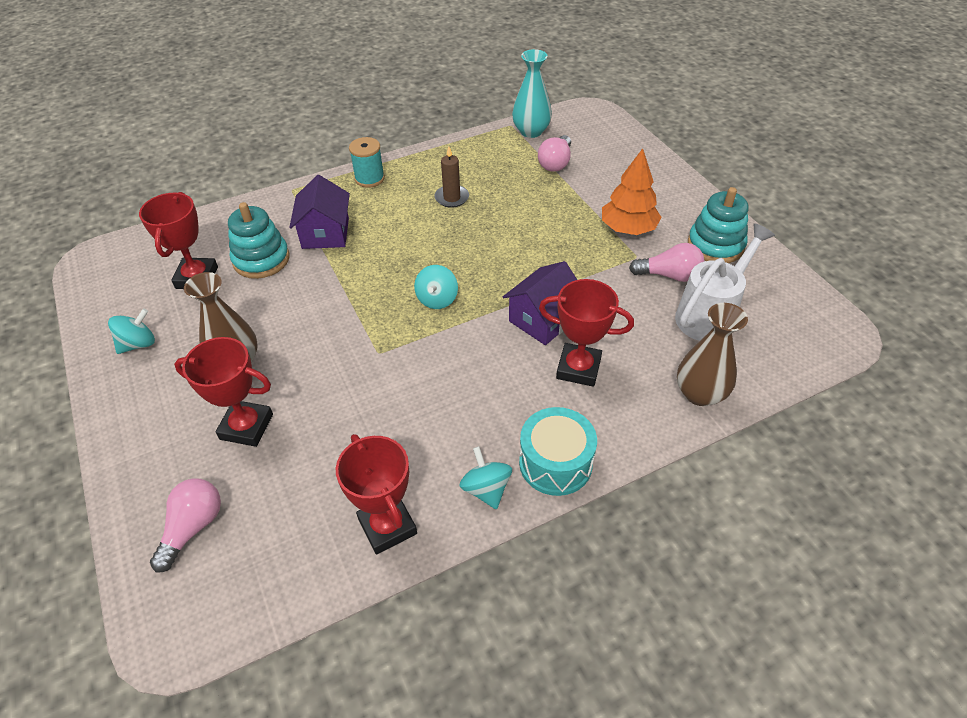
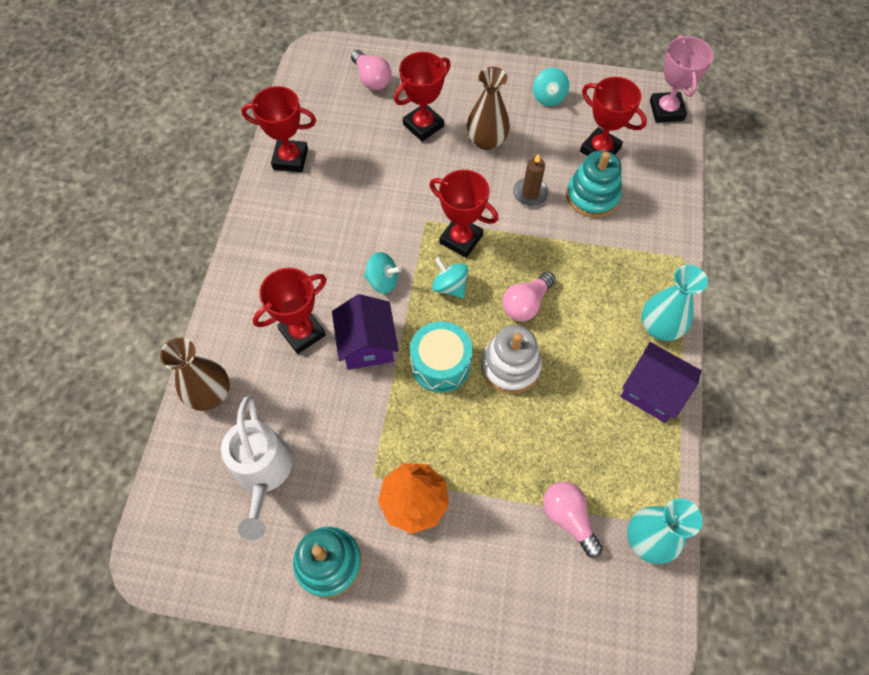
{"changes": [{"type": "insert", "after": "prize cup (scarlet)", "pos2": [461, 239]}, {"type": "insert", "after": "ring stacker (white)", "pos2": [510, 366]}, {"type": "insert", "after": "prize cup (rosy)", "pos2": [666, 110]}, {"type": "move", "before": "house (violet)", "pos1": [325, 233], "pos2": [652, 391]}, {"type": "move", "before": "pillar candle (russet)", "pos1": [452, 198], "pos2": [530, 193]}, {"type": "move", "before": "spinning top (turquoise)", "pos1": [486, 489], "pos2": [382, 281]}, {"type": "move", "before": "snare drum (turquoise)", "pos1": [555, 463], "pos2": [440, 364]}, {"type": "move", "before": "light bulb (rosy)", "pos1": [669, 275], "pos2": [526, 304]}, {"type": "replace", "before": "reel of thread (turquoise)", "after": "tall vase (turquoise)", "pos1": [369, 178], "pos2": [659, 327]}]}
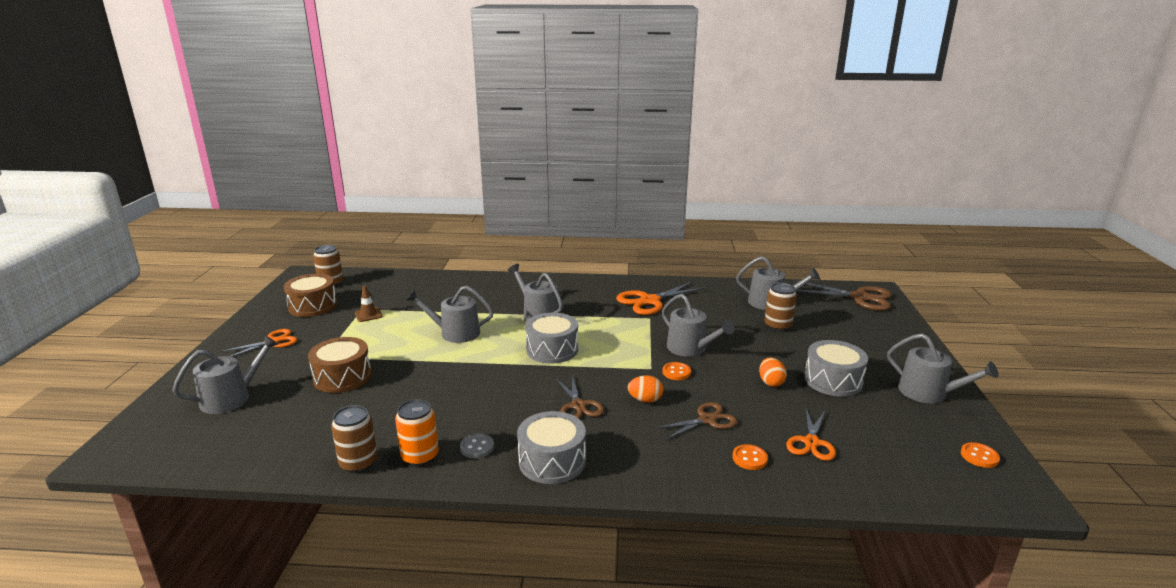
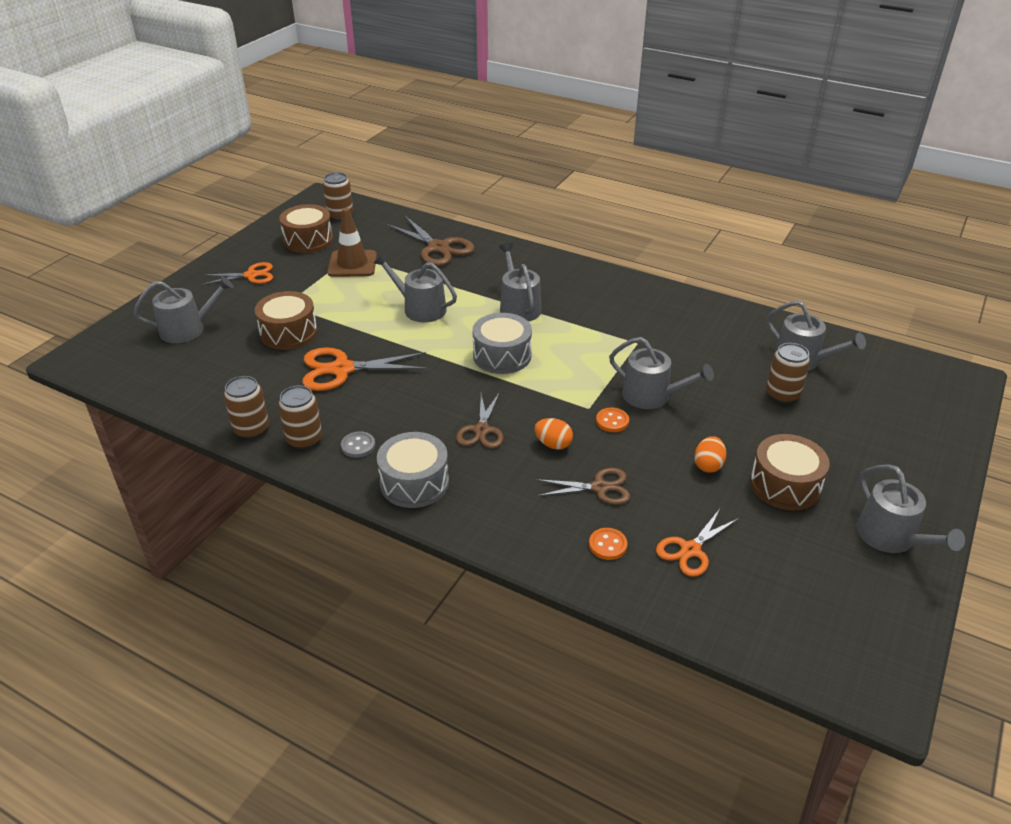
{"changes": [{"type": "delete", "before": "shirt button (orange-coloured)", "pos1": [979, 456]}, {"type": "move", "before": "scissors (orange-coloured)", "pos1": [650, 301], "pos2": [342, 369]}, {"type": "move", "before": "scissors (russet)", "pos1": [859, 298], "pos2": [438, 248]}, {"type": "recolor", "before": "can (orange-coloured)", "after": "can (russet)", "pos1": [420, 456], "pos2": [304, 439]}, {"type": "recolor", "before": "snare drum (grey)", "after": "snare drum (russet)", "pos1": [833, 380], "pos2": [785, 485]}, {"type": "rotate", "before": "sprinkling can (grey)", "pos1": [691, 349], "pos2": [652, 396], "turn": -45}, {"type": "resize", "before": "road cone (russet)", "pos1": [368, 315], "pos2": [352, 264], "scale": 1.78}]}
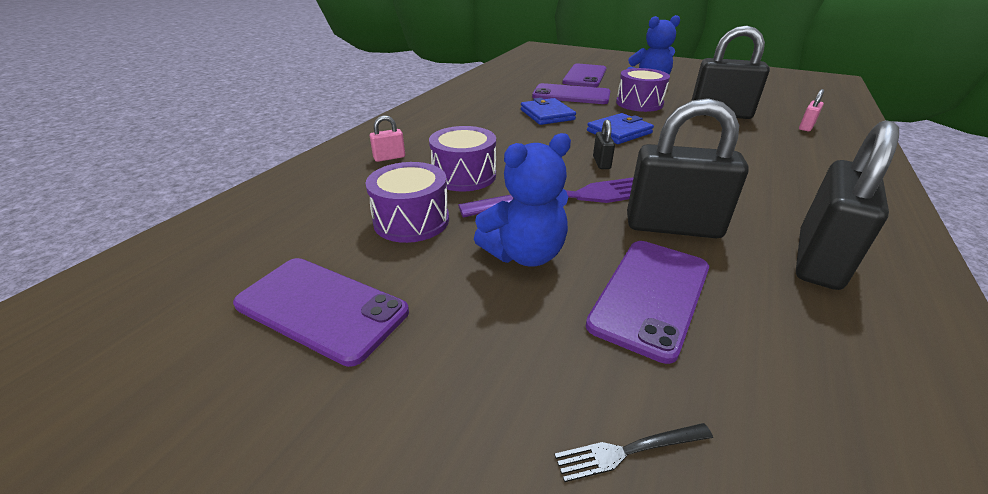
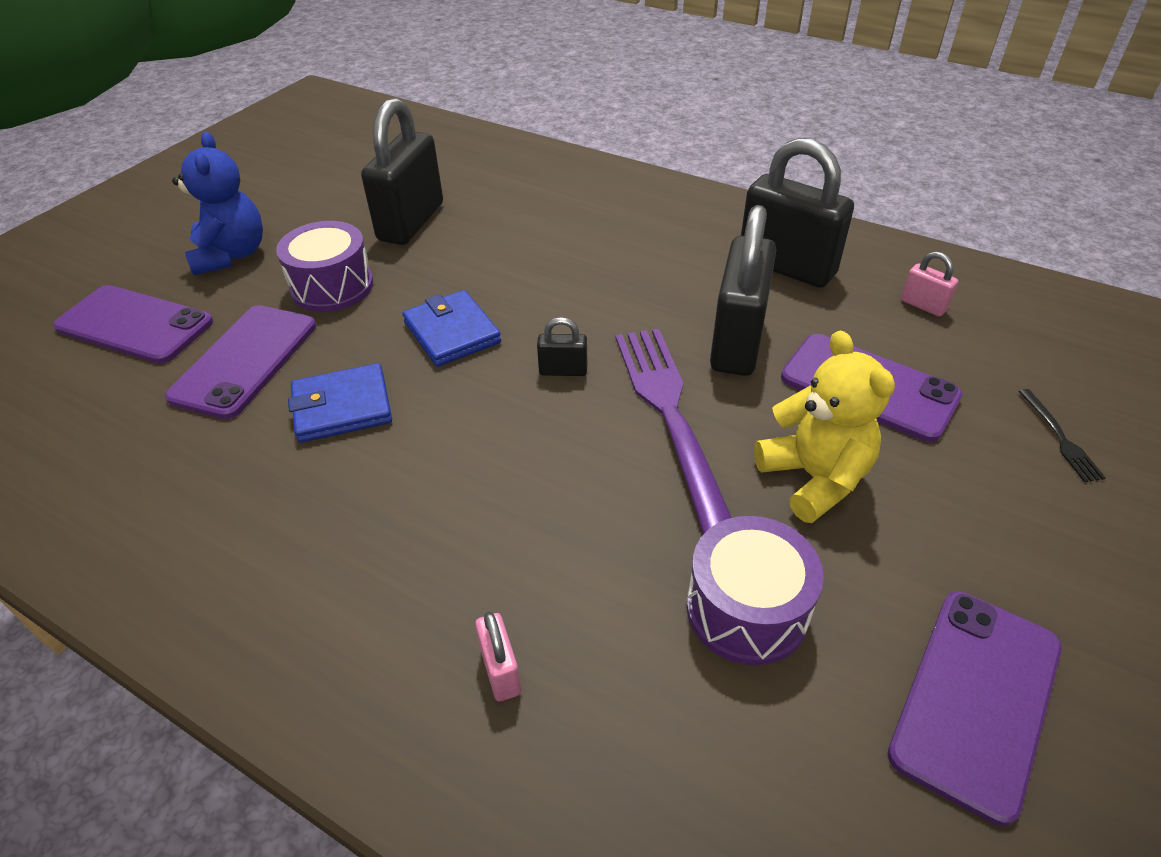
{"changes": [{"type": "delete", "before": "snare drum (violet)", "pos1": [464, 176]}, {"type": "move", "before": "small lock (rosy)", "pos1": [806, 127], "pos2": [923, 305]}, {"type": "recolor", "before": "stuffed bear (blue)", "after": "stuffed bear (bright yellow)", "pos1": [524, 254], "pos2": [814, 478]}]}
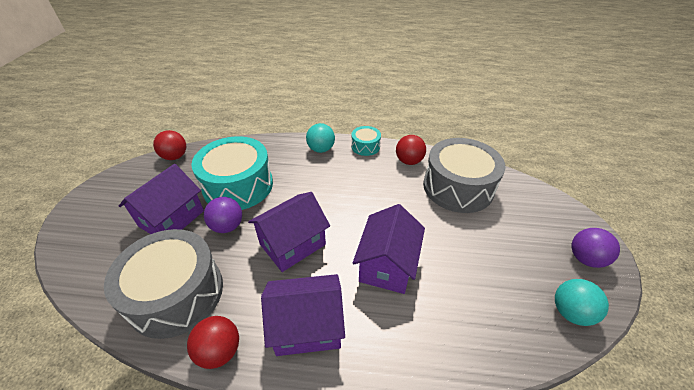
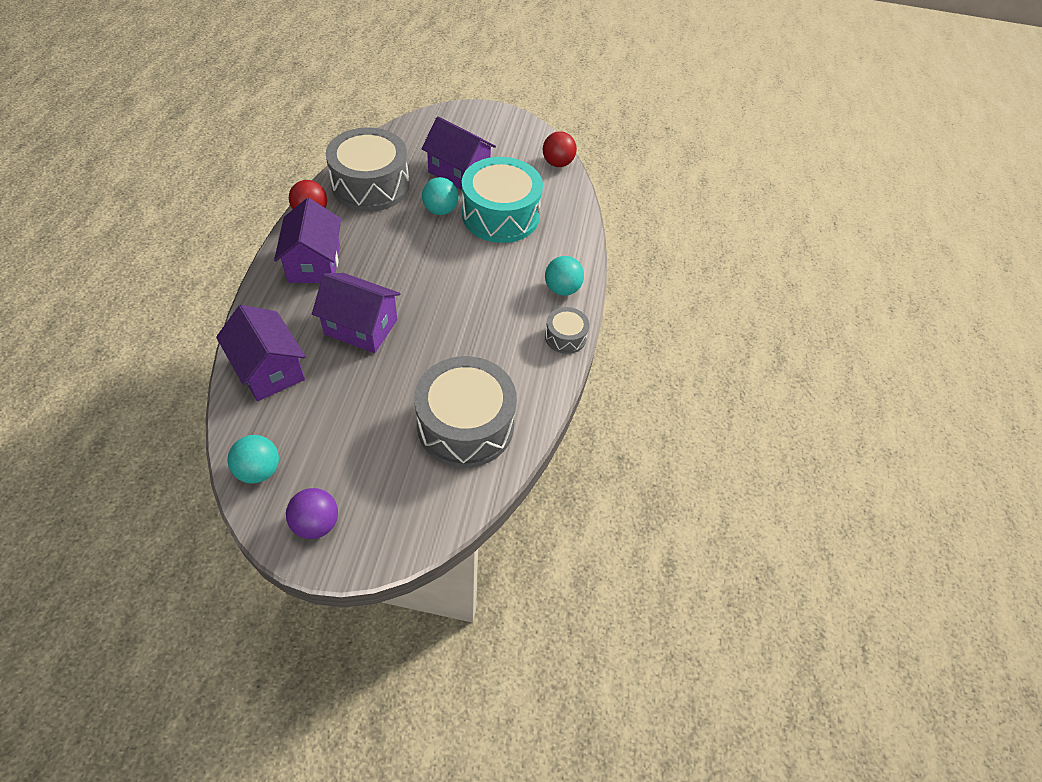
{"changes": [{"type": "delete", "before": "ball (scarlet)", "pos1": [409, 161]}, {"type": "move", "before": "house (violet)", "pos1": [292, 244], "pos2": [269, 370]}, {"type": "recolor", "before": "ball (violet)", "after": "ball (turquoise)", "pos1": [227, 226], "pos2": [440, 210]}, {"type": "recolor", "before": "snare drum (turquoise)", "after": "snare drum (grey)", "pos1": [365, 146], "pos2": [565, 337]}]}
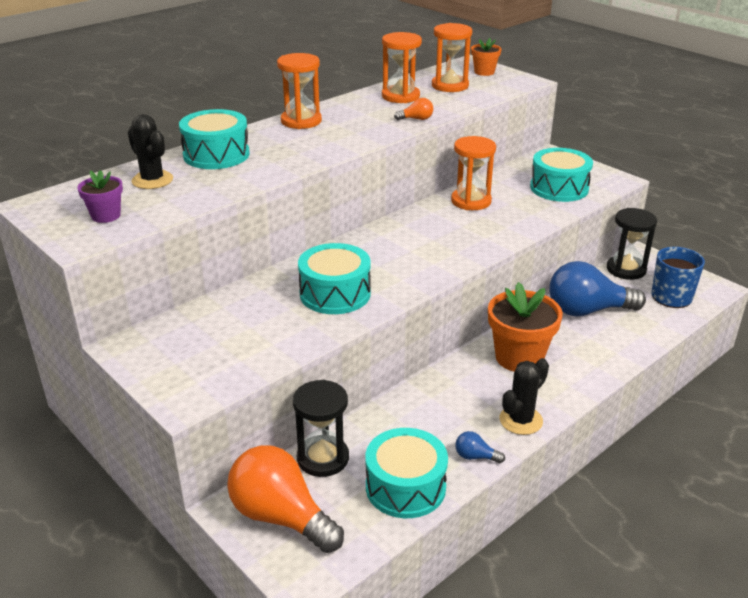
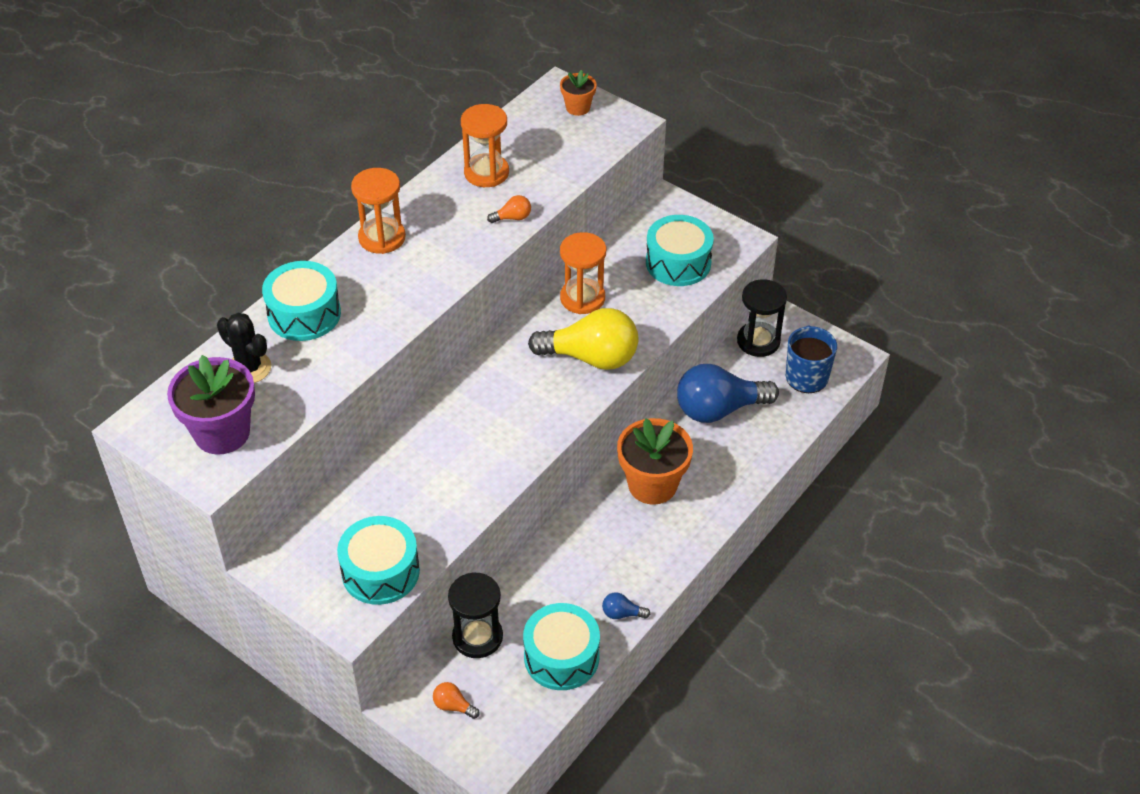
{"changes": [{"type": "delete", "before": "sandglass (orange-coloured)", "pos1": [450, 86]}, {"type": "delete", "before": "saguaro cactus (black)", "pos1": [521, 420]}, {"type": "insert", "after": "light bulb (bright yellow)", "pos2": [591, 357]}, {"type": "move", "before": "snare drum (turquoise)", "pos1": [335, 294], "pos2": [380, 572]}, {"type": "resize", "before": "flower pot (violet)", "pos1": [106, 216], "pos2": [222, 433], "scale": 1.89}, {"type": "resize", "before": "light bulb (orange-coloured)", "pos1": [281, 517], "pos2": [453, 706], "scale": 0.41}]}
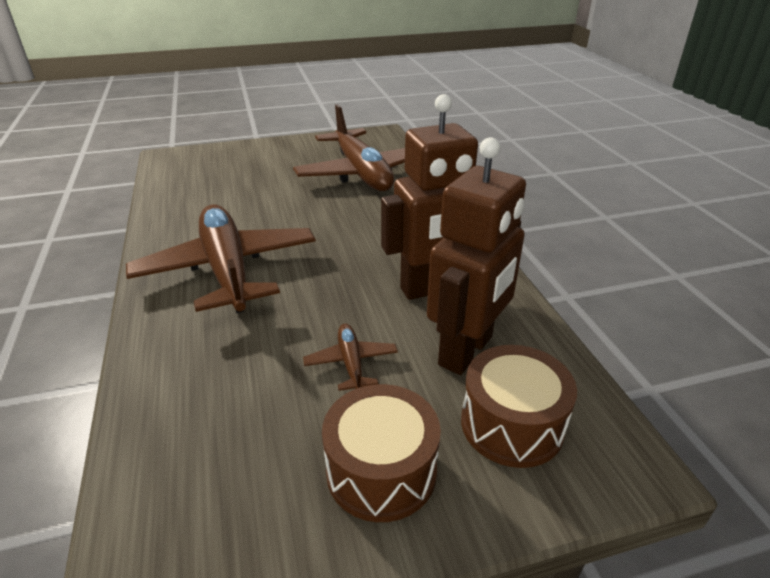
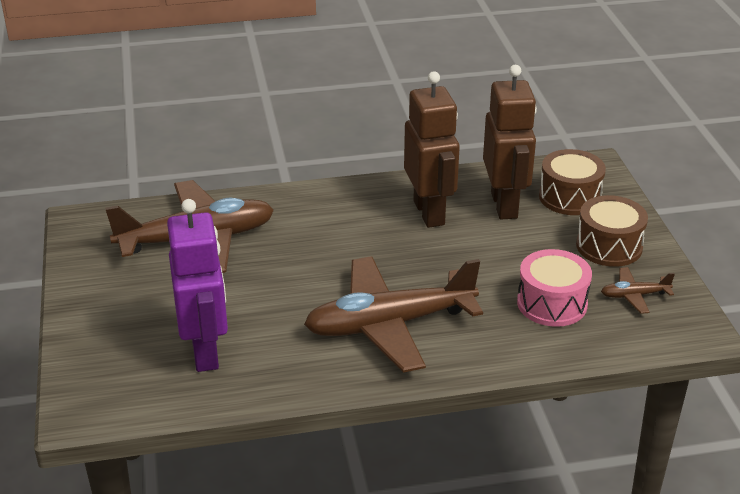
{"changes": [{"type": "insert", "after": "robot (violet)", "pos2": [205, 352]}, {"type": "insert", "after": "snare drum (rosy)", "pos2": [552, 303]}, {"type": "move", "before": "toy plane (russet)", "pos1": [351, 363], "pos2": [634, 295]}, {"type": "rotate", "before": "robot (russet)", "pos1": [466, 351], "pos2": [505, 205], "turn": 45}]}
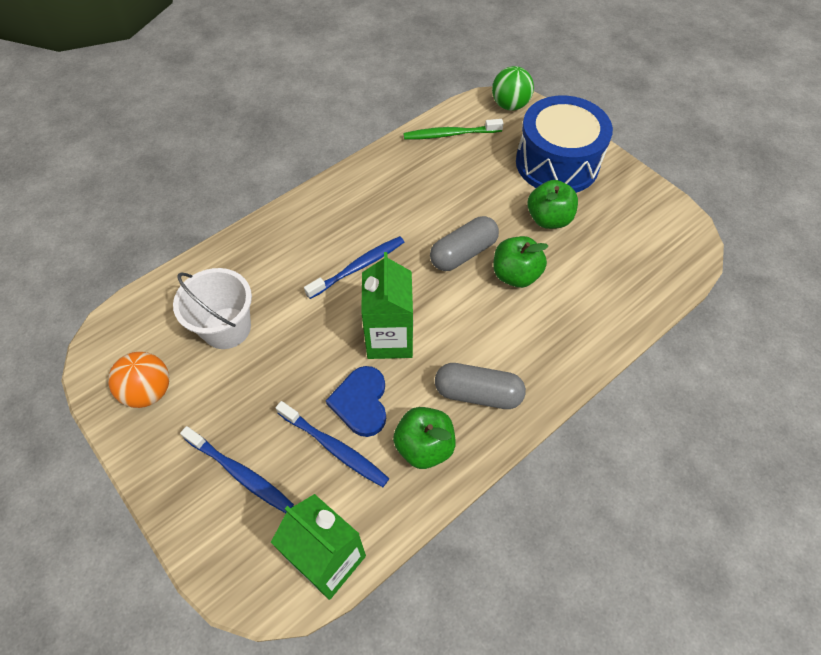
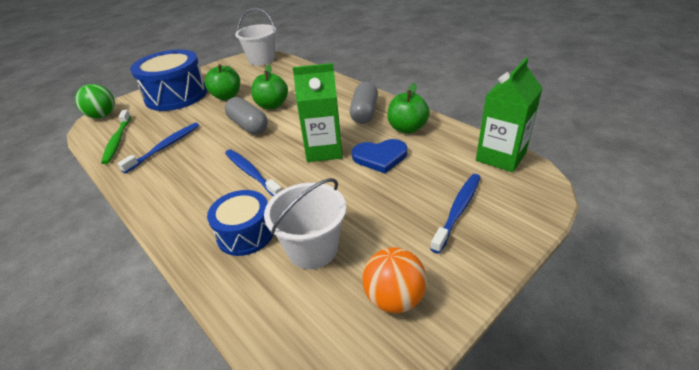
{"changes": [{"type": "insert", "after": "snare drum (blue)", "pos2": [245, 233]}, {"type": "insert", "after": "pail (white)", "pos2": [261, 60]}, {"type": "move", "before": "dental brush (blue)", "pos1": [334, 447], "pos2": [165, 147]}]}
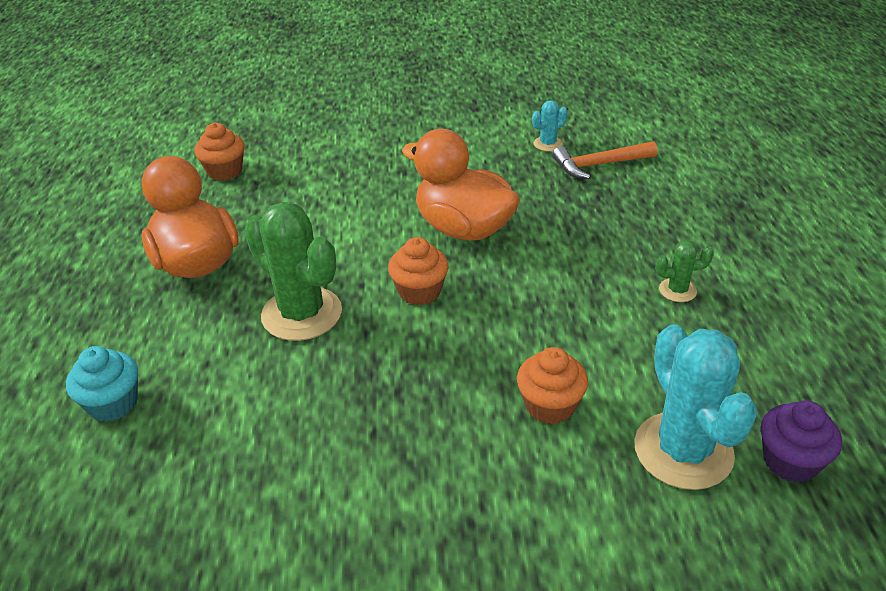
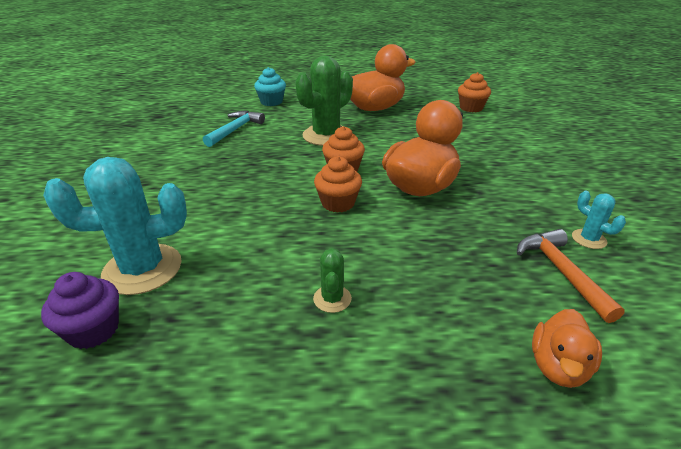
{"changes": [{"type": "insert", "after": "carpenter's hammer (turquoise)", "pos2": [235, 130]}, {"type": "insert", "after": "duck (orange-coloured)", "pos2": [558, 367]}, {"type": "move", "before": "cupcake (orange-coloured)", "pos1": [550, 406], "pos2": [338, 203]}]}
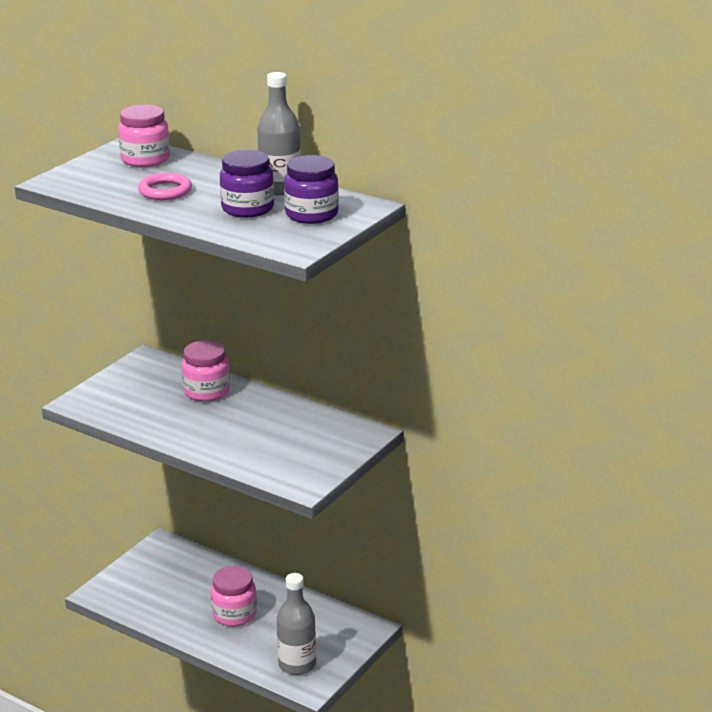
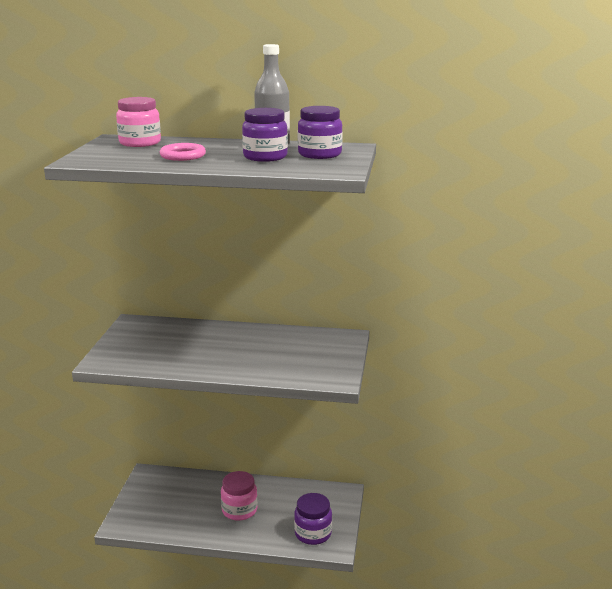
{"changes": [{"type": "delete", "before": "preserve jar (rosy)", "pos1": [206, 391]}, {"type": "replace", "before": "drink bottle (grey)", "after": "preserve jar (violet)", "pos1": [297, 664], "pos2": [313, 533]}]}
